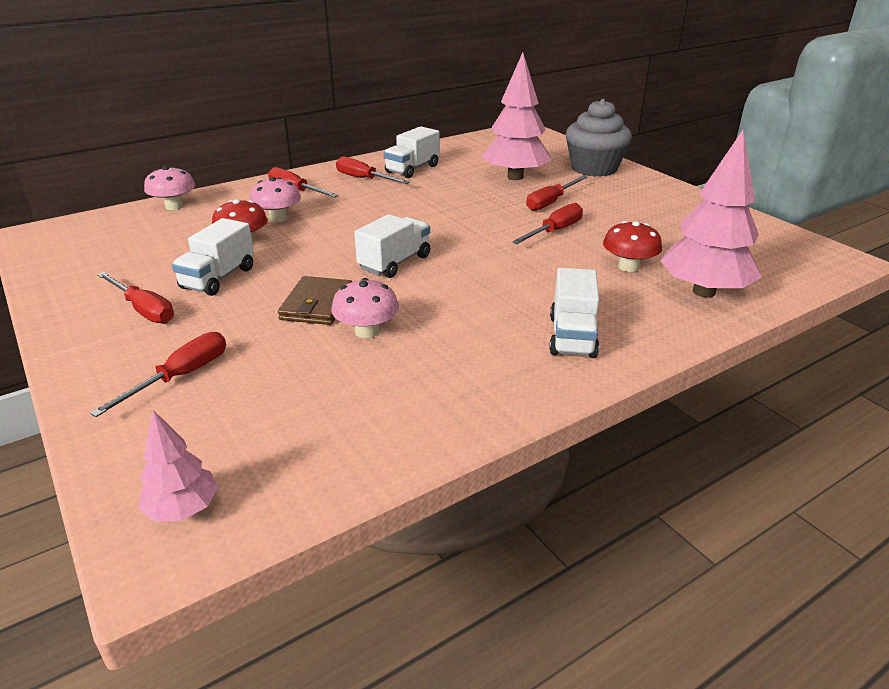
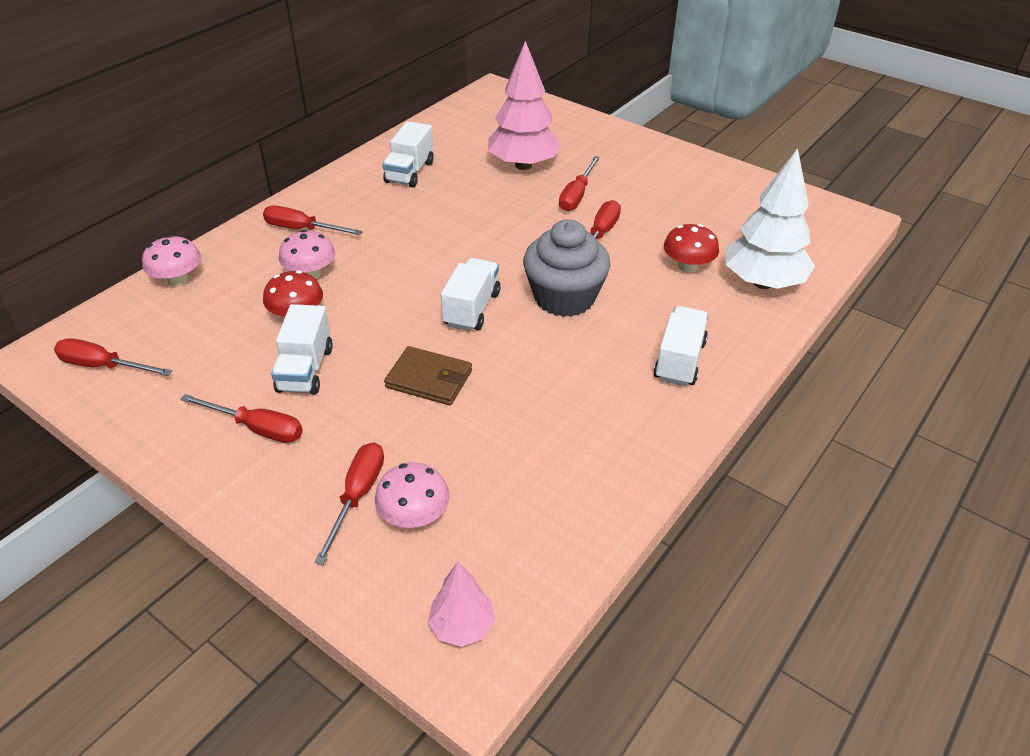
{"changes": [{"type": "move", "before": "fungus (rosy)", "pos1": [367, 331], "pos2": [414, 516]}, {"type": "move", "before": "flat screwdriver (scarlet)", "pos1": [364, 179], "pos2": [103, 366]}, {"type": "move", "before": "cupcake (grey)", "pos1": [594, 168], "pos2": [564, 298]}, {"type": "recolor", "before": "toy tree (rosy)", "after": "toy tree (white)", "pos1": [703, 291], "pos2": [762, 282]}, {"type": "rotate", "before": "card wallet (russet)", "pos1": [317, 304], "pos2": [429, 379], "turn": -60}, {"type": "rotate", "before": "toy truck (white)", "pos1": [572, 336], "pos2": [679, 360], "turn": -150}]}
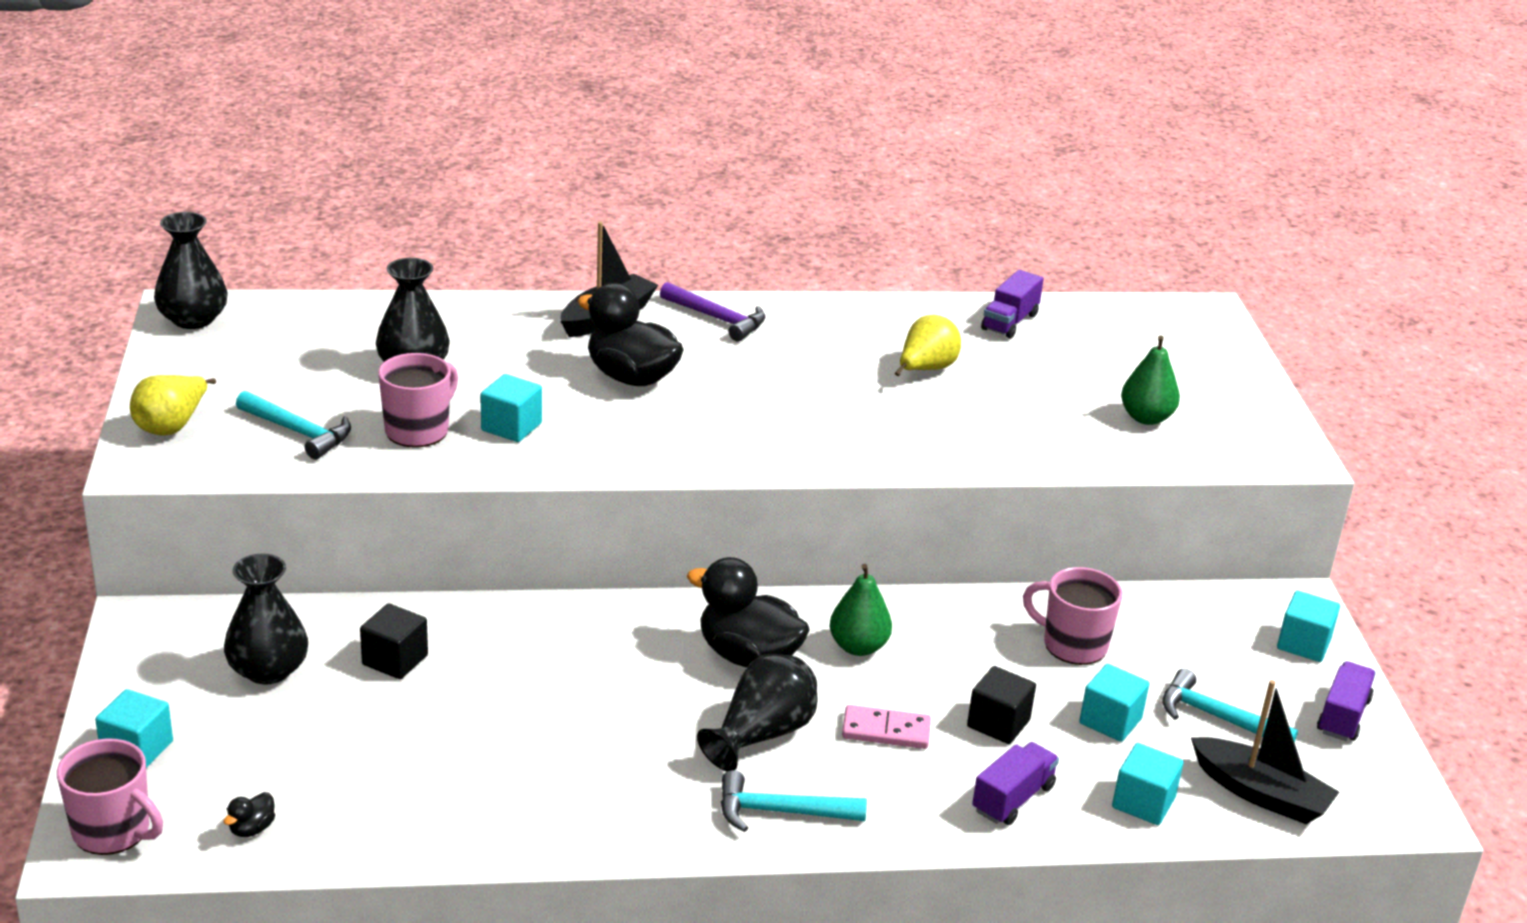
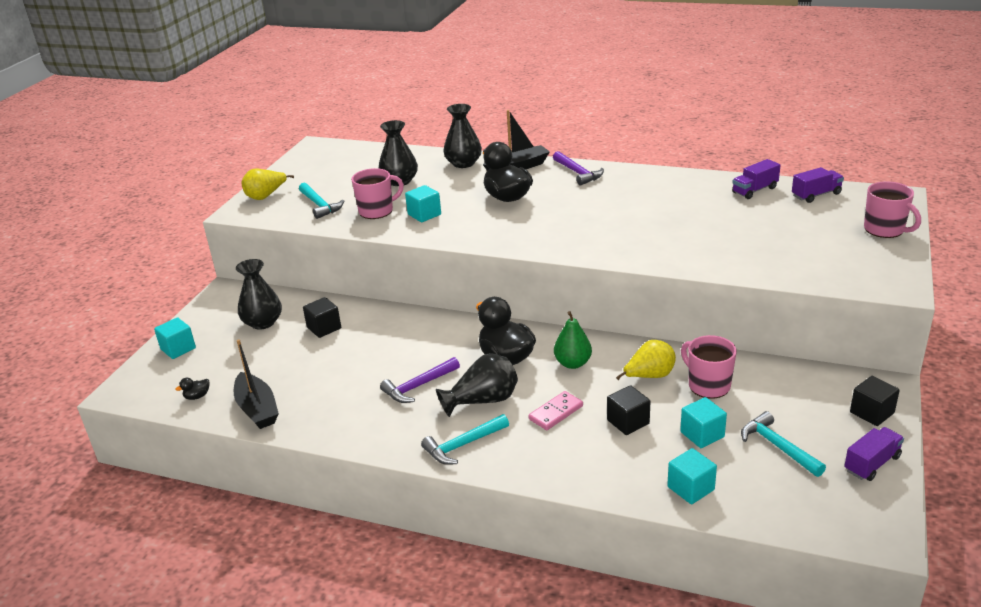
{"changes": [{"type": "delete", "before": "toy pear (leaf-green)", "pos1": [1146, 418]}, {"type": "insert", "after": "carpenter's hammer (violet)", "pos2": [418, 386]}, {"type": "move", "before": "mug (rosy)", "pos1": [113, 831], "pos2": [885, 230]}, {"type": "move", "before": "tall vase (black)", "pos1": [193, 319], "pos2": [463, 163]}, {"type": "move", "before": "toy pear (bright yellow)", "pos1": [925, 370], "pos2": [649, 376]}, {"type": "move", "before": "toy truck (violet)", "pos1": [1013, 799], "pos2": [816, 195]}, {"type": "move", "before": "sailboat (black)", "pos1": [1261, 794], "pos2": [257, 409]}, {"type": "recolor", "before": "solid cube (turquoise)", "after": "solid cube (black)", "pos1": [1303, 644], "pos2": [872, 413]}, {"type": "rotate", "before": "carpenter's hammer (turquoise)", "pos1": [780, 812], "pos2": [463, 445], "turn": -60}, {"type": "rotate", "before": "domino (rosy)", "pos1": [886, 731], "pos2": [556, 413], "turn": -75}]}
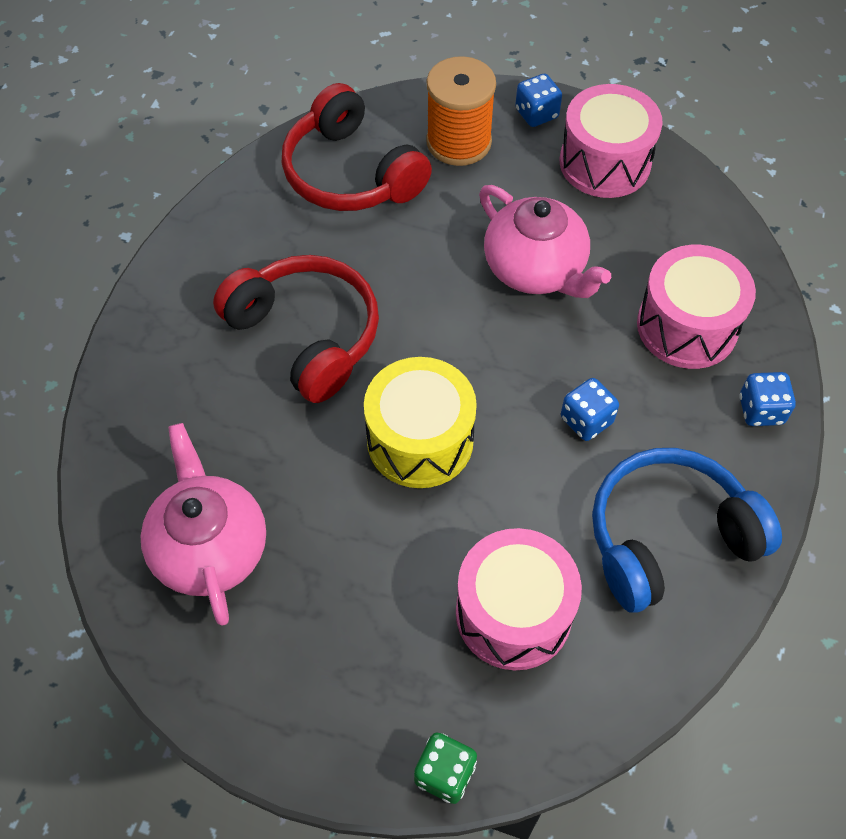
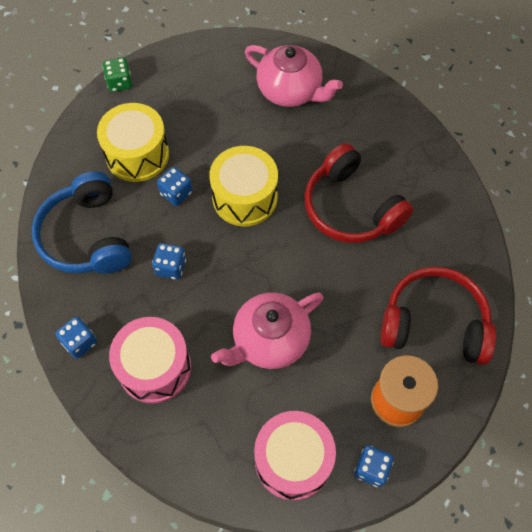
{"changes": [{"type": "insert", "after": "dice (blue)", "pos2": [176, 193]}, {"type": "recolor", "before": "snare drum (rosy)", "after": "snare drum (bright yellow)", "pos1": [513, 613], "pos2": [137, 154]}, {"type": "rotate", "before": "over-ear headphones (scarlet)", "pos1": [306, 336], "pos2": [351, 207], "turn": 45}, {"type": "rotate", "before": "teapot (rosy)", "pos1": [536, 269], "pos2": [269, 340], "turn": -45}, {"type": "rotate", "before": "over-ear headphones (blue)", "pos1": [669, 538], "pos2": [87, 236], "turn": 135}]}
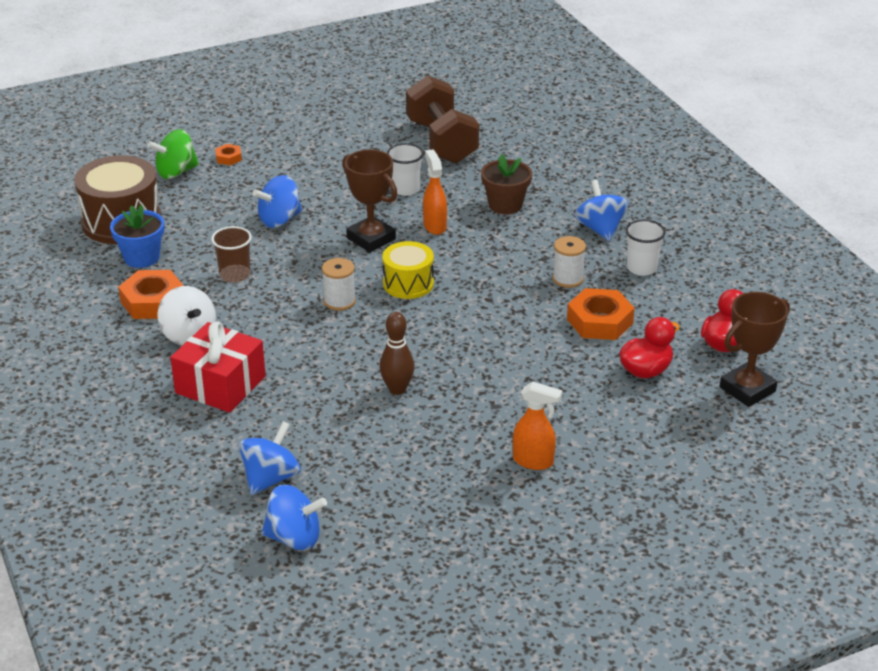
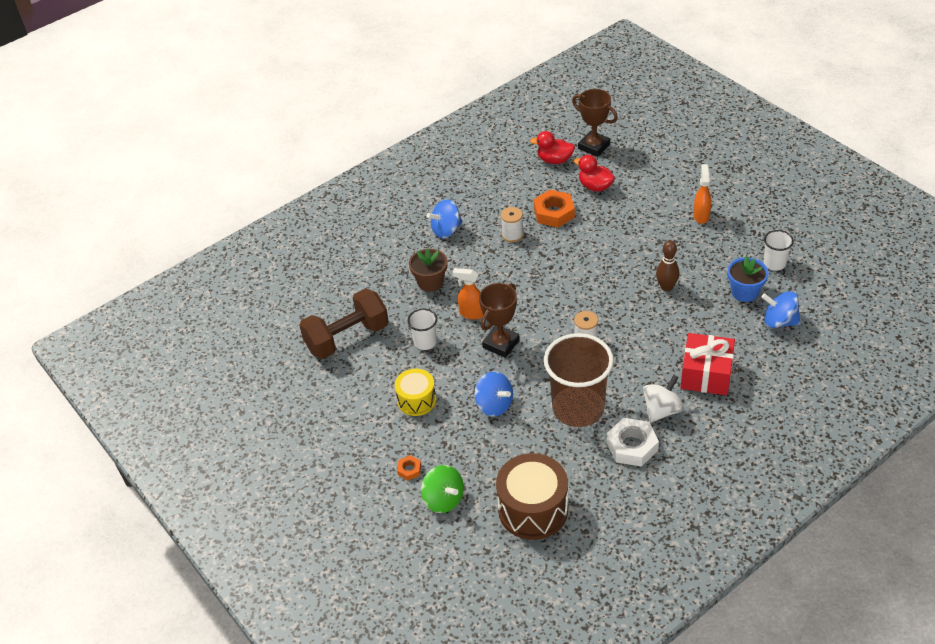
{"changes": [{"type": "delete", "before": "spinning top (blue)", "pos1": [294, 538]}, {"type": "move", "before": "flower pot (blue)", "pos1": [141, 257], "pos2": [744, 292]}, {"type": "move", "before": "snare drum (bright yellow)", "pos1": [408, 283], "pos2": [416, 400]}, {"type": "move", "before": "beaker (white)", "pos1": [641, 268], "pos2": [774, 263]}, {"type": "recolor", "before": "hex nut (orange-coloured)", "after": "hex nut (white)", "pos1": [153, 301], "pos2": [632, 446]}, {"type": "rotate", "before": "spray cleaner (orange-coloured)", "pos1": [434, 226], "pos2": [471, 313], "turn": 45}, {"type": "resize", "before": "beaker (russet)", "pos1": [235, 275], "pos2": [578, 408], "scale": 2.12}]}
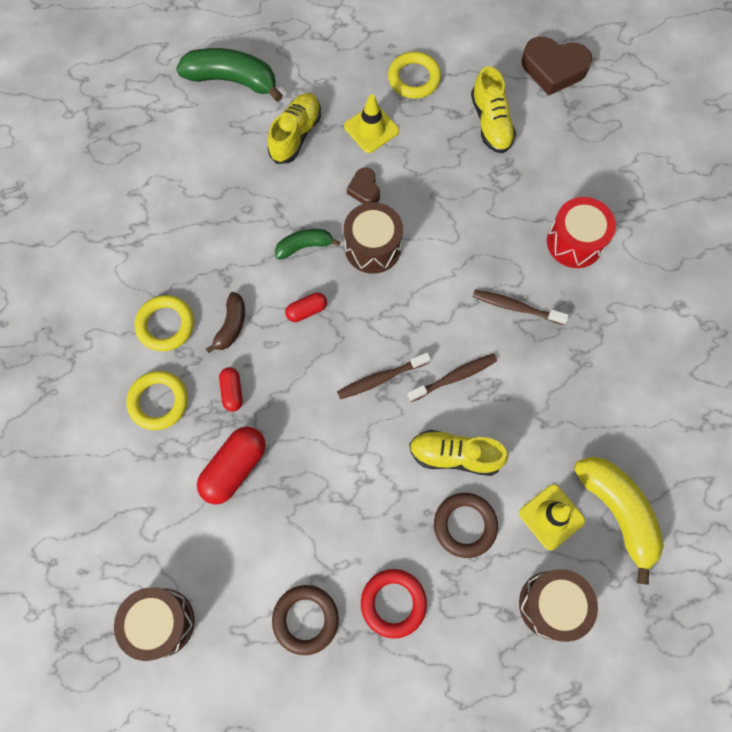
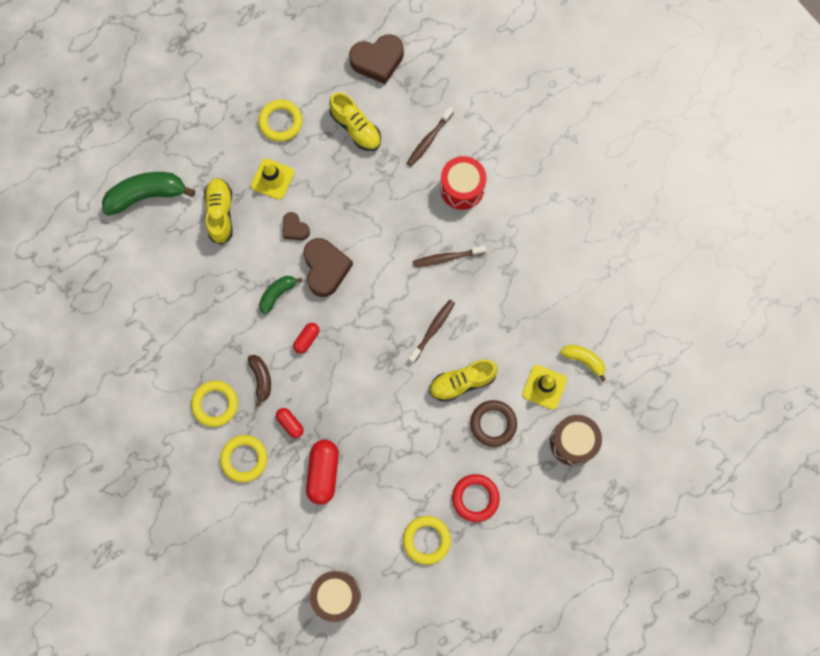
{"changes": [{"type": "move", "before": "dental brush (russet)", "pos1": [381, 378], "pos2": [429, 140]}, {"type": "replace", "before": "snare drum (russet)", "after": "heart (russet)", "pos1": [372, 247], "pos2": [325, 268]}, {"type": "recolor", "before": "hoop (russet)", "after": "hoop (bright yellow)", "pos1": [305, 619], "pos2": [426, 540]}, {"type": "resize", "before": "banana (bright yellow)", "pos1": [617, 512], "pos2": [583, 360], "scale": 0.56}]}
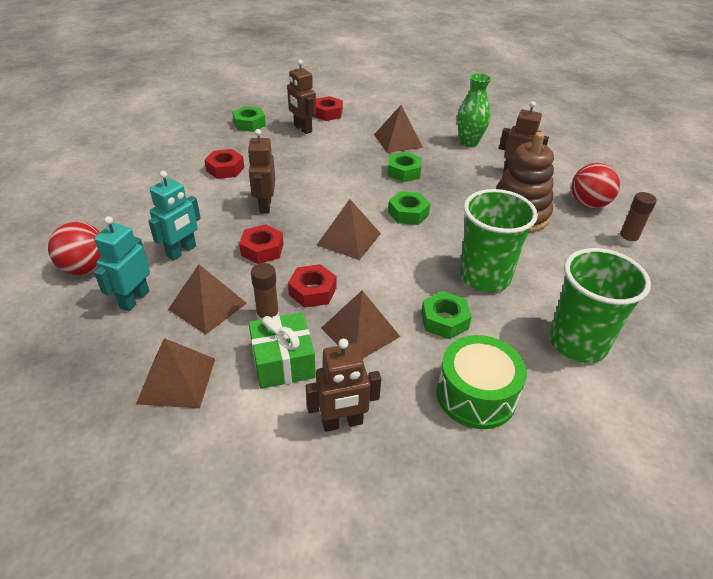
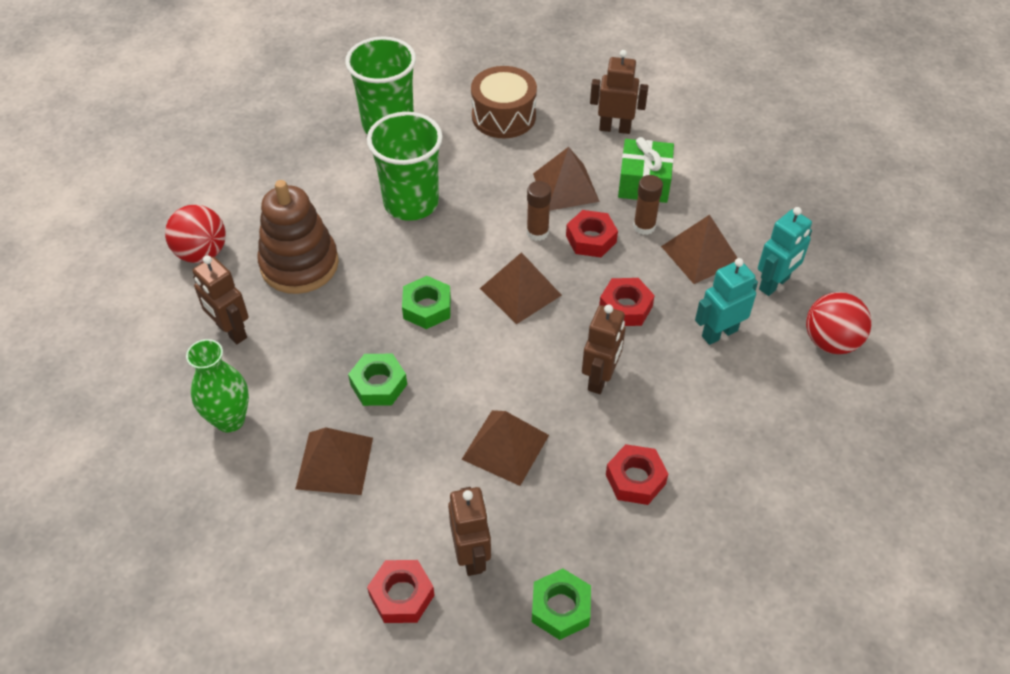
{"changes": [{"type": "delete", "before": "hex nut (leaf-green)", "pos1": [444, 320]}, {"type": "move", "before": "pyramid shape (russet)", "pos1": [177, 380], "pos2": [505, 447]}, {"type": "move", "before": "stick of glue (russet)", "pos1": [627, 240], "pos2": [537, 232]}, {"type": "recolor", "before": "snare drum (leaf-green)", "after": "snare drum (russet)", "pos1": [476, 395], "pos2": [503, 116]}]}
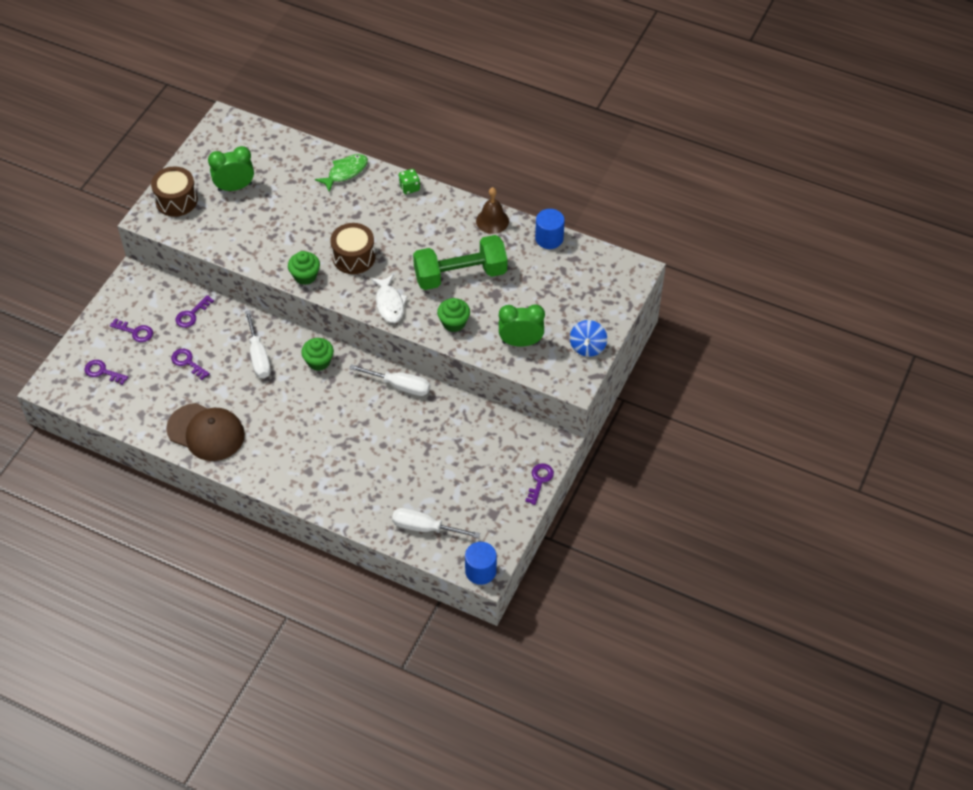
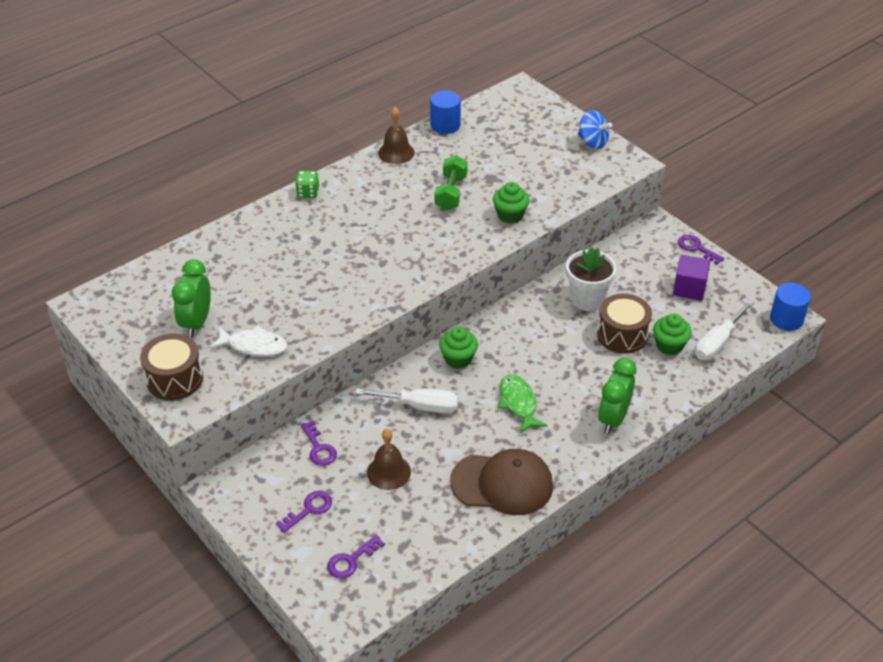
{"changes": [{"type": "delete", "before": "flat screwdriver (white)", "pos1": [400, 386]}, {"type": "insert", "after": "flower pot (white)", "pos2": [587, 299]}, {"type": "insert", "after": "solid cube (violet)", "pos2": [689, 288]}, {"type": "move", "before": "cupcake (leaf-green)", "pos1": [305, 276], "pos2": [669, 345]}, {"type": "move", "before": "toy fish (leaf-green)", "pos1": [345, 172], "pos2": [518, 403]}, {"type": "move", "before": "snare drum (russet)", "pos1": [354, 257], "pos2": [622, 335]}, {"type": "move", "before": "toy fish (white)", "pos1": [389, 303], "pos2": [254, 346]}, {"type": "move", "before": "alarm clock (leaf-green)", "pos1": [520, 342], "pos2": [613, 418]}, {"type": "replace", "before": "door key (violet)", "after": "hand bell (russet)", "pos1": [187, 362], "pos2": [388, 472]}, {"type": "rotate", "before": "baseball cap (russet)", "pos1": [206, 432], "pos2": [502, 484], "turn": 45}, {"type": "resize", "before": "dumbbell (leaf-green)", "pos1": [460, 275], "pos2": [451, 193], "scale": 0.6}]}
